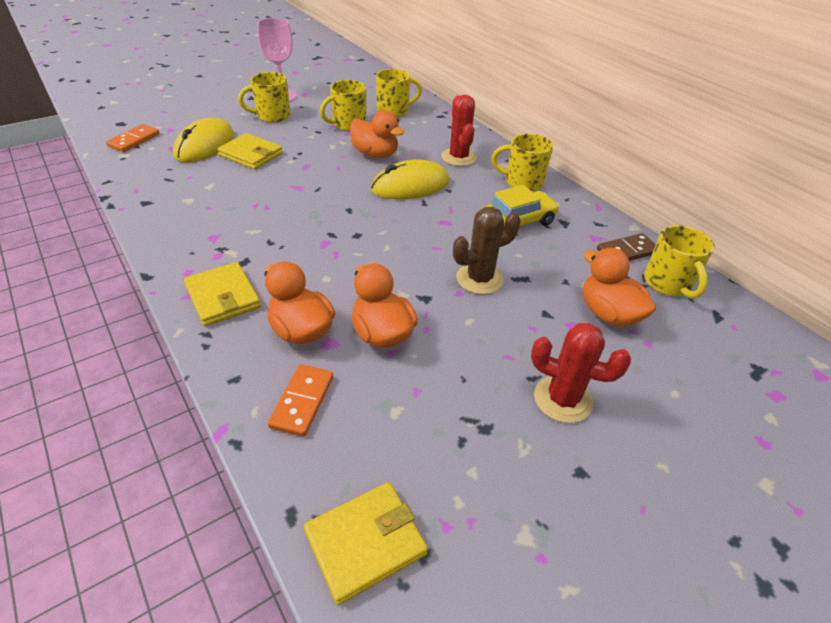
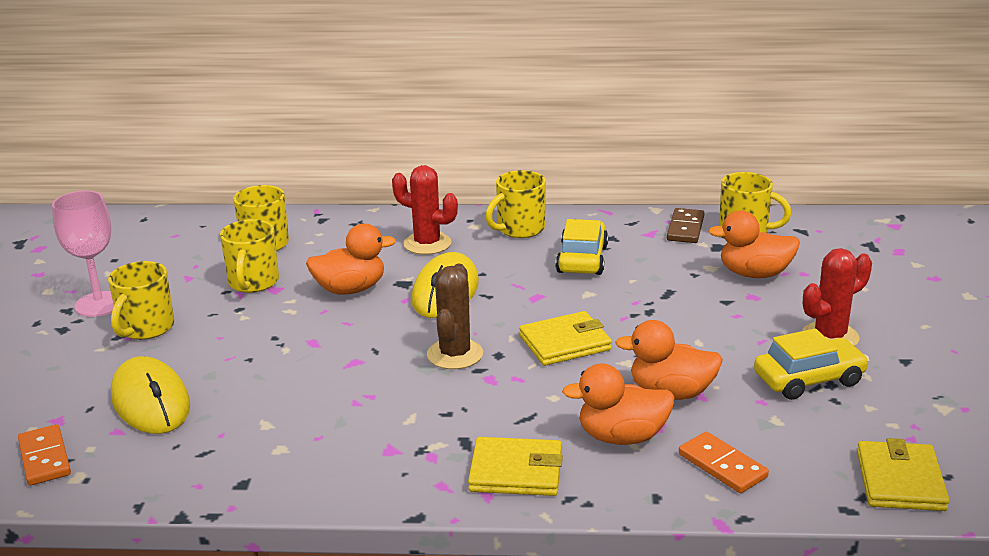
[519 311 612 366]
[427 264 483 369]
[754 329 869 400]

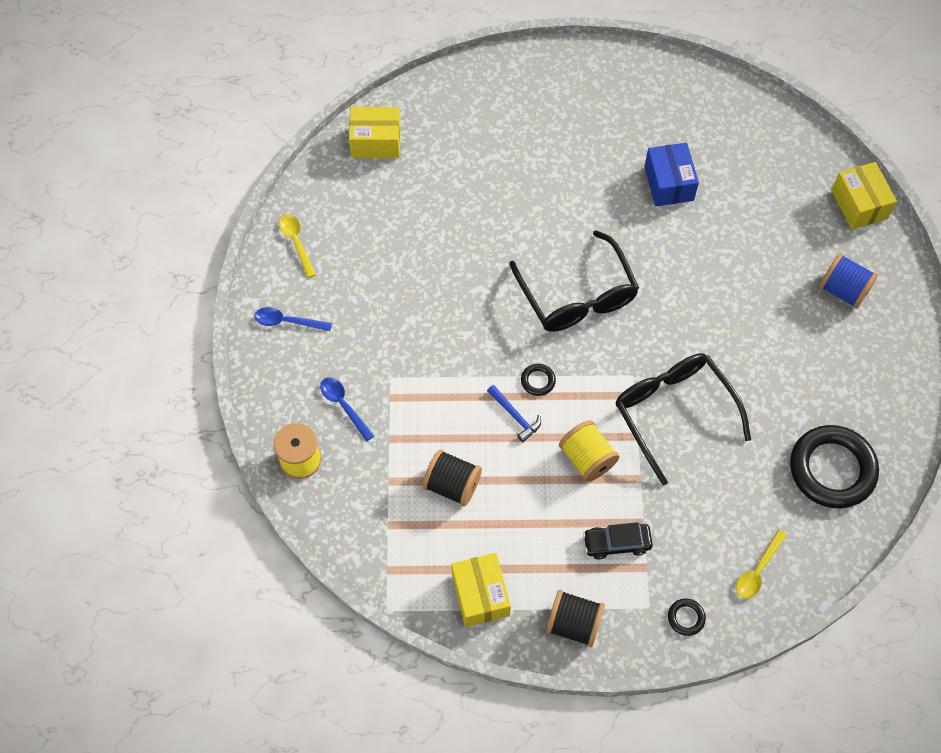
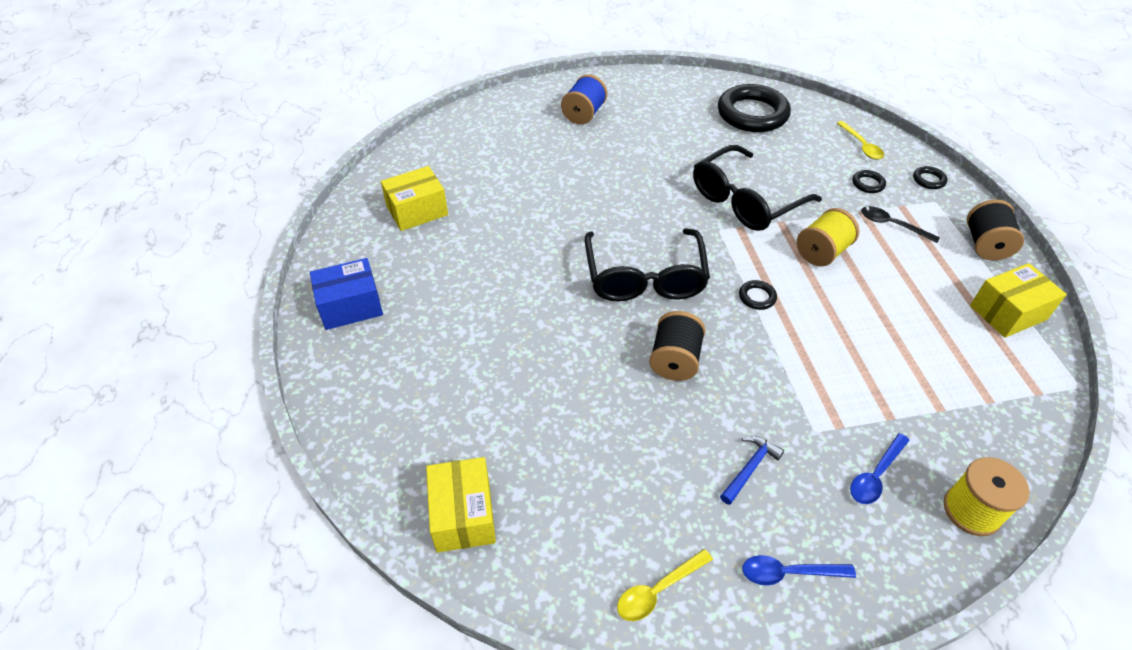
[742 555 856 585]
[649 311 706 381]
[720 436 784 505]
[585 229 710 302]
[861 206 940 243]
[310 258 383 330]
[837 121 884 160]
[381 166 448 231]
[852 170 886 193]

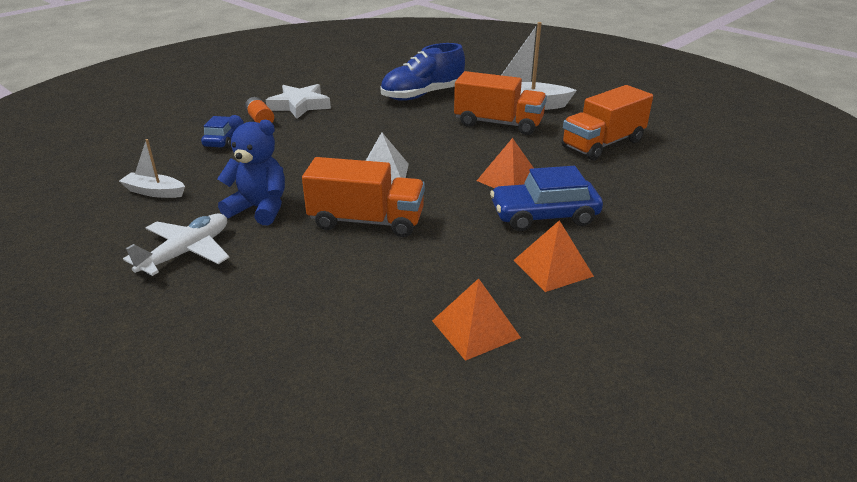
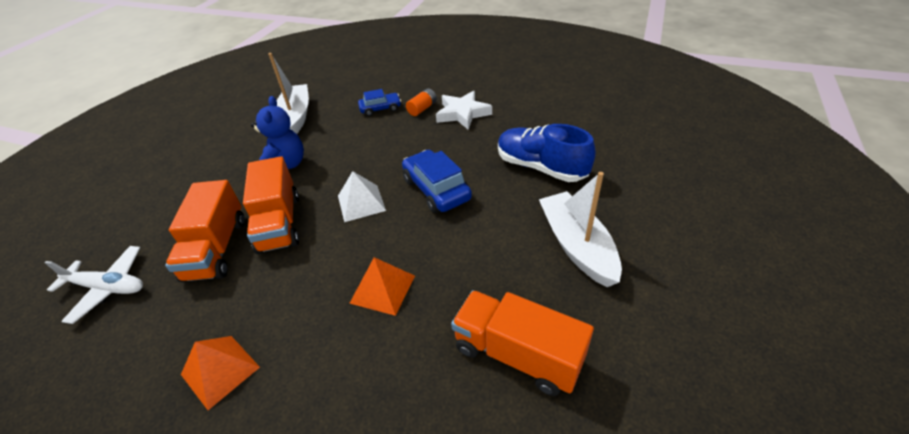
[268 53 309 134]
[45 246 143 324]
[432 278 521 361] (first image)
[165 180 245 282]
[402 150 472 213]

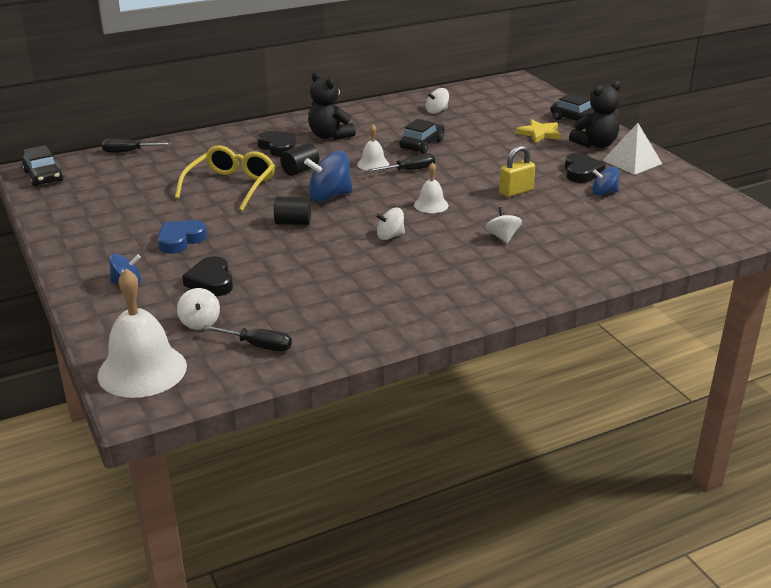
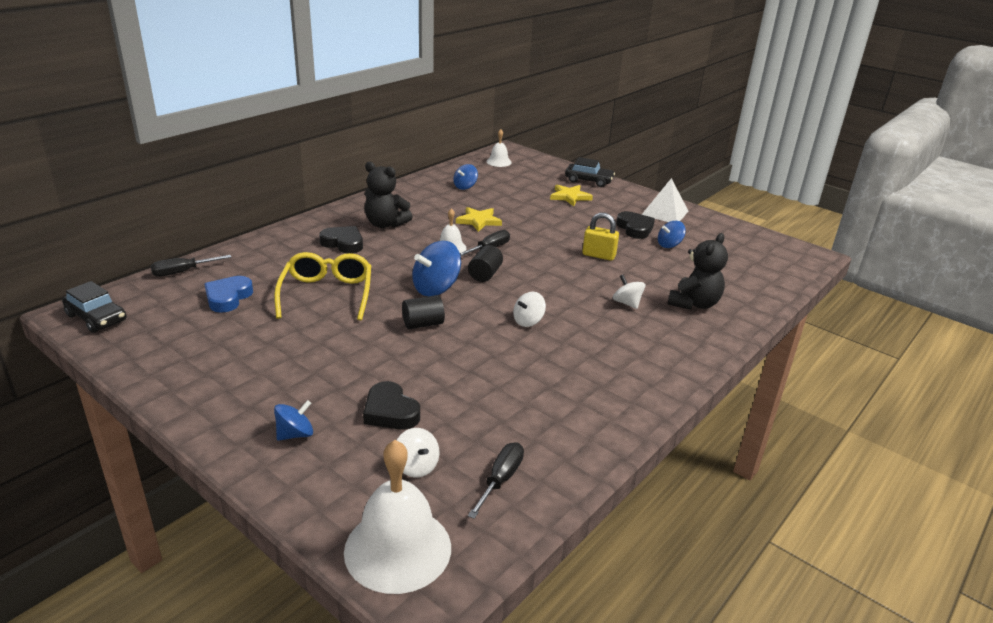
[205 276 253 313]
[468 442 524 519]
[468 245 503 282]
[456 207 502 232]
[486 129 512 167]
[453 164 478 190]
[582 213 619 261]
[667 233 728 310]

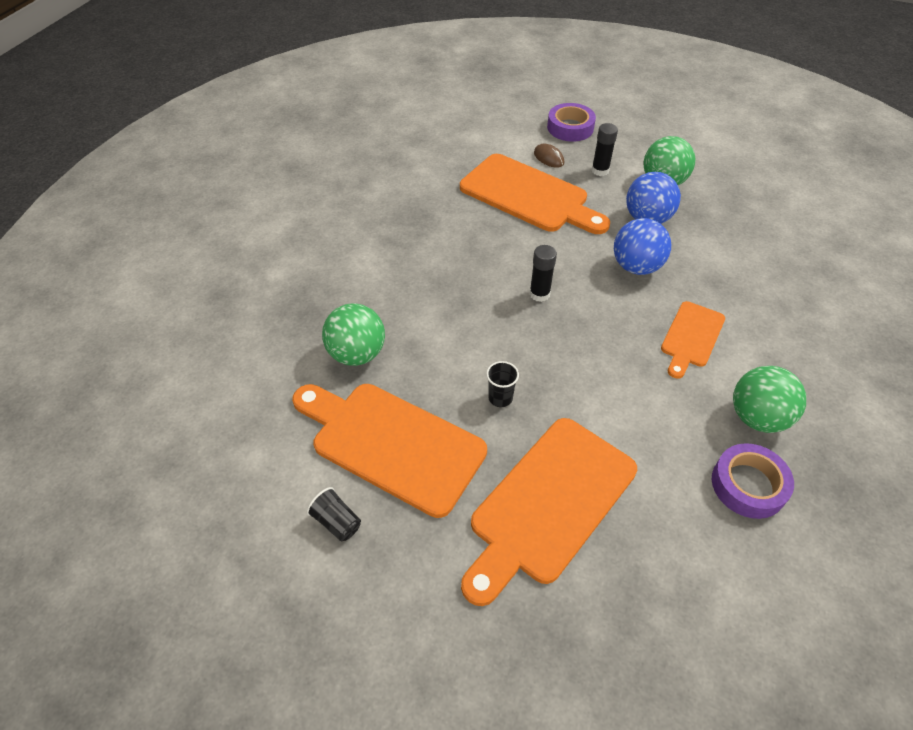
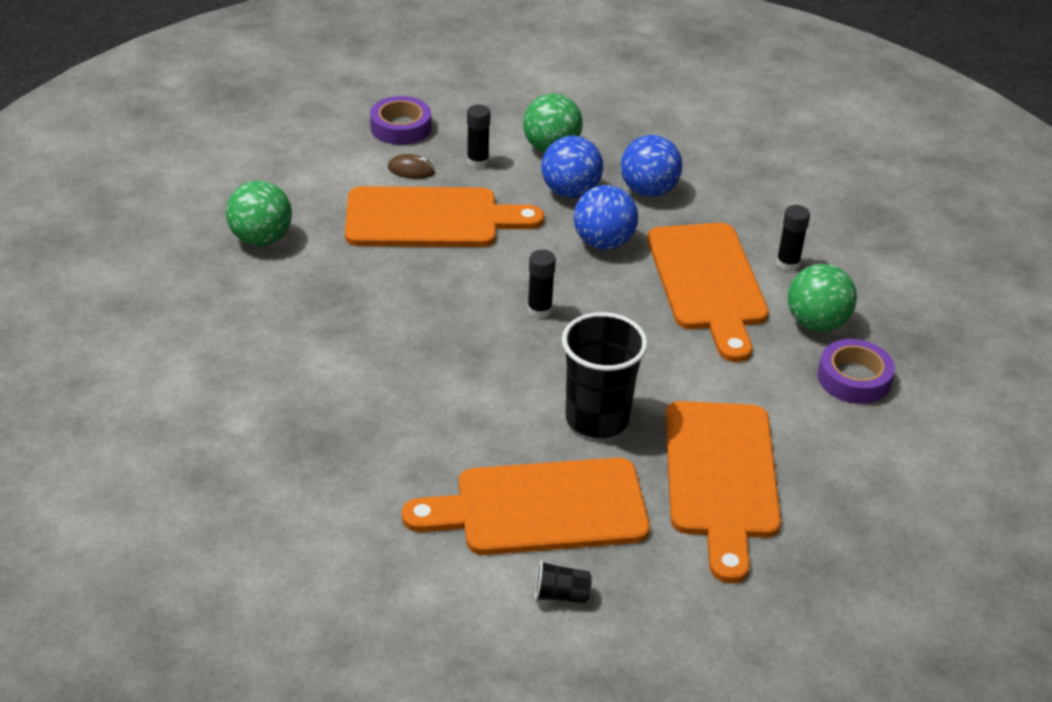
[226 181 292 246]
[562 312 648 438]
[647 223 769 362]
[621 135 682 197]
[776 205 810 271]

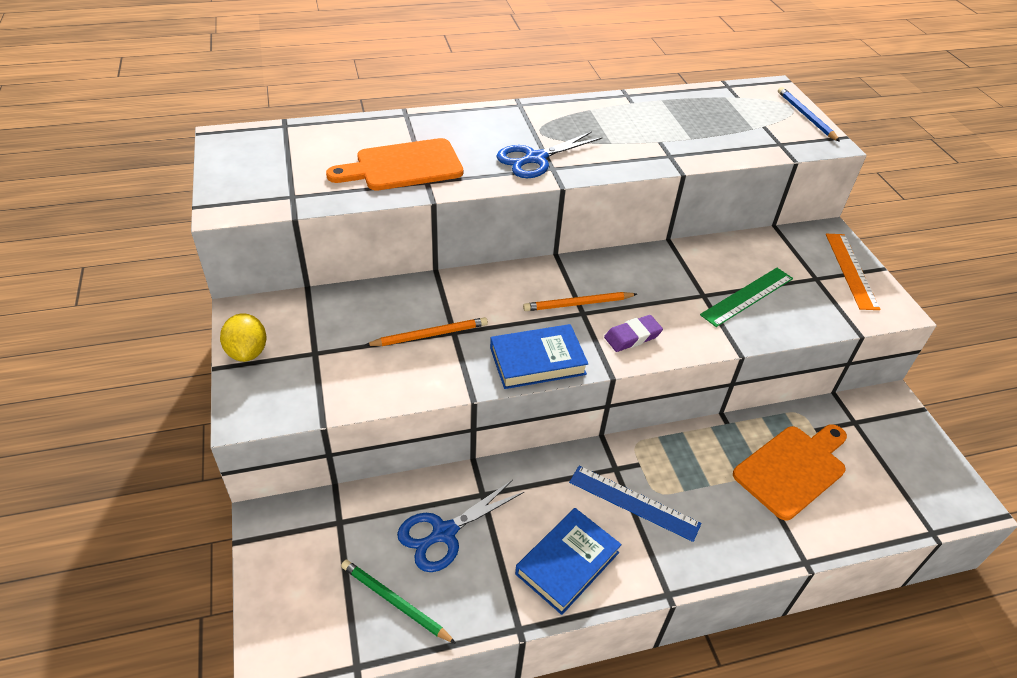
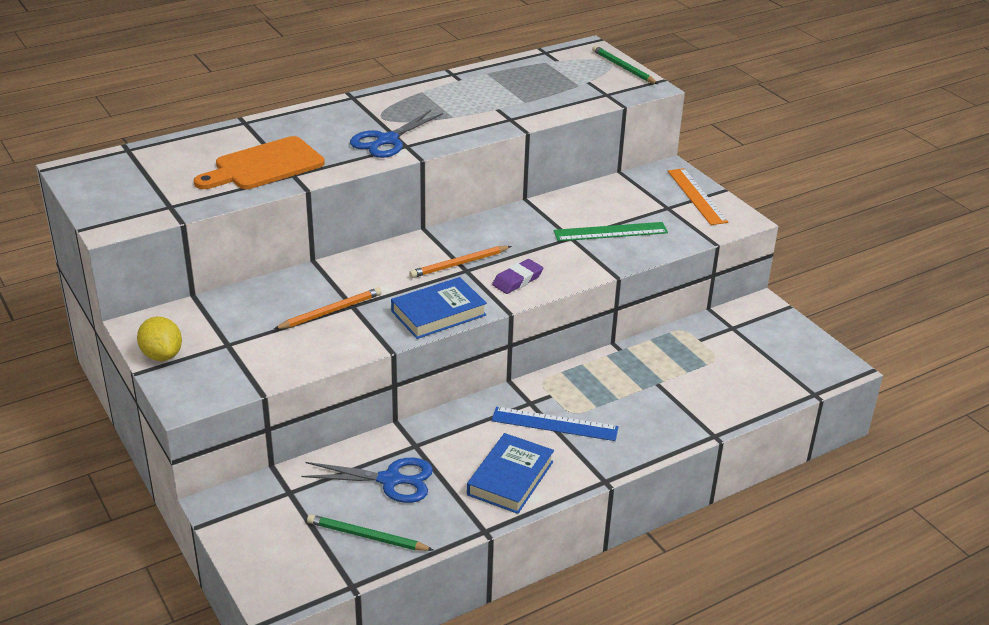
[301 458 433 503]
[553 222 668 241]
[733 424 847 521] (first image)
[592 46 658 84]

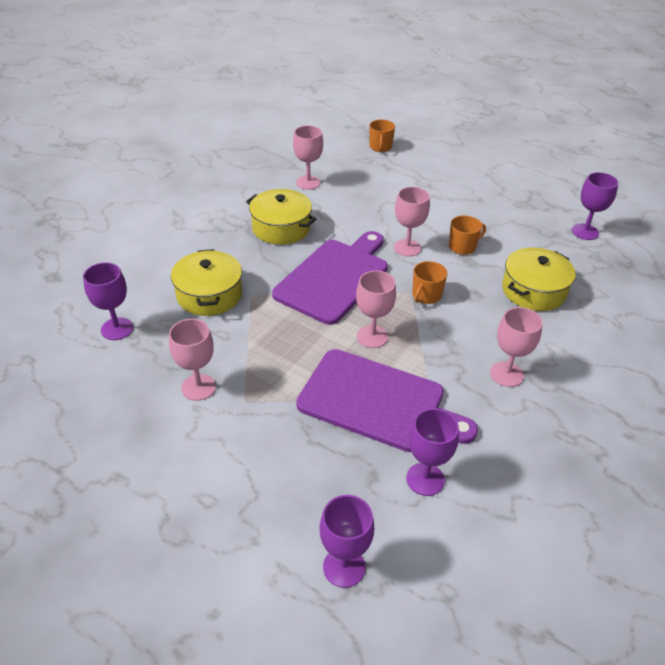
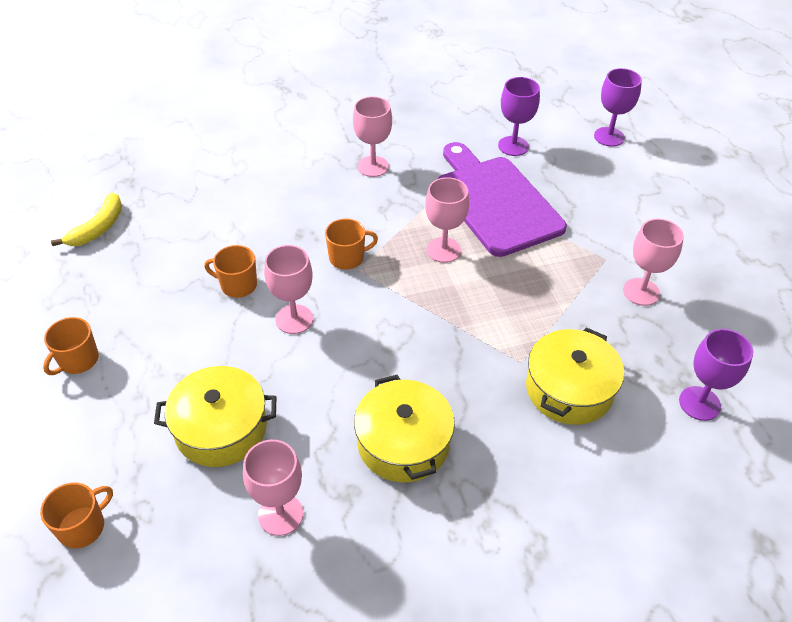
[272 231 388 325] (first image)
[154 366 277 467]
[51 193 122 246]
[43 317 99 375]

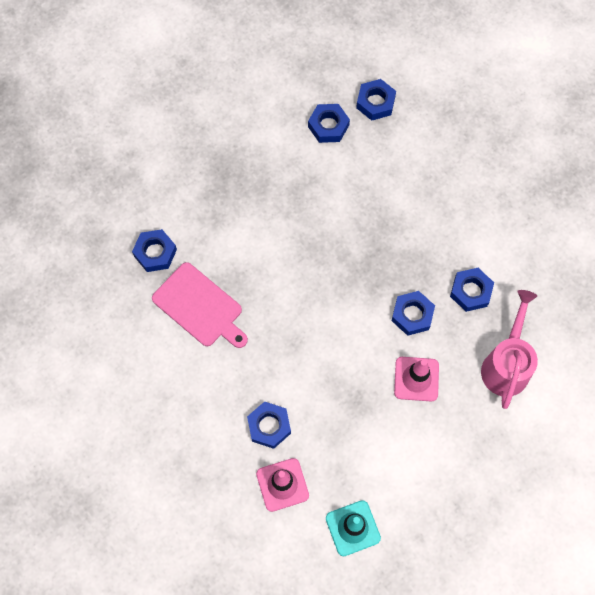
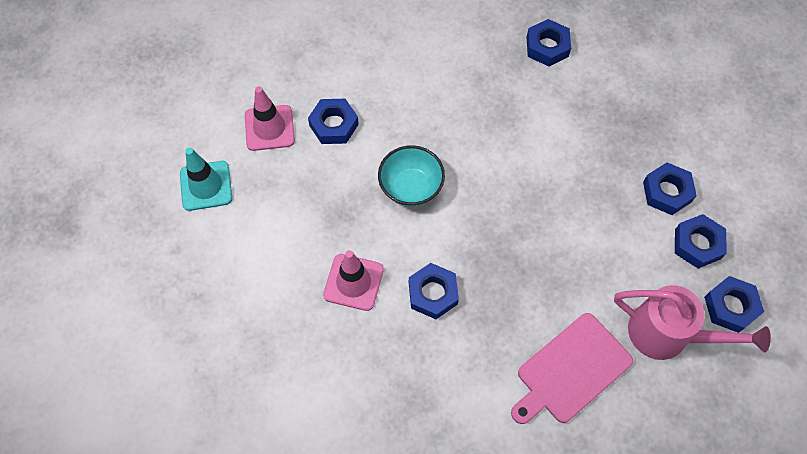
[511 313 633 424]
[643 163 697 215]
[614 285 771 360]
[378 145 445 207]

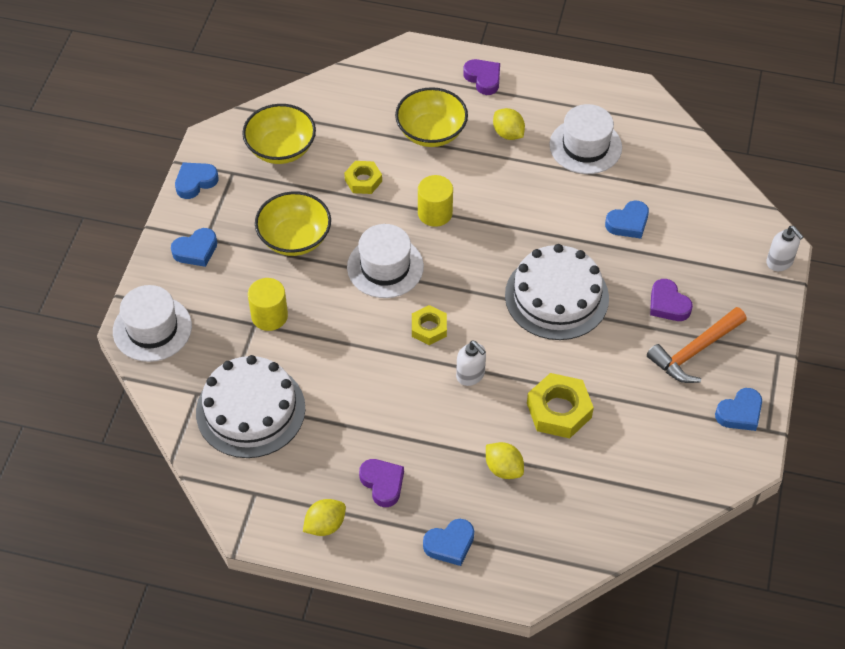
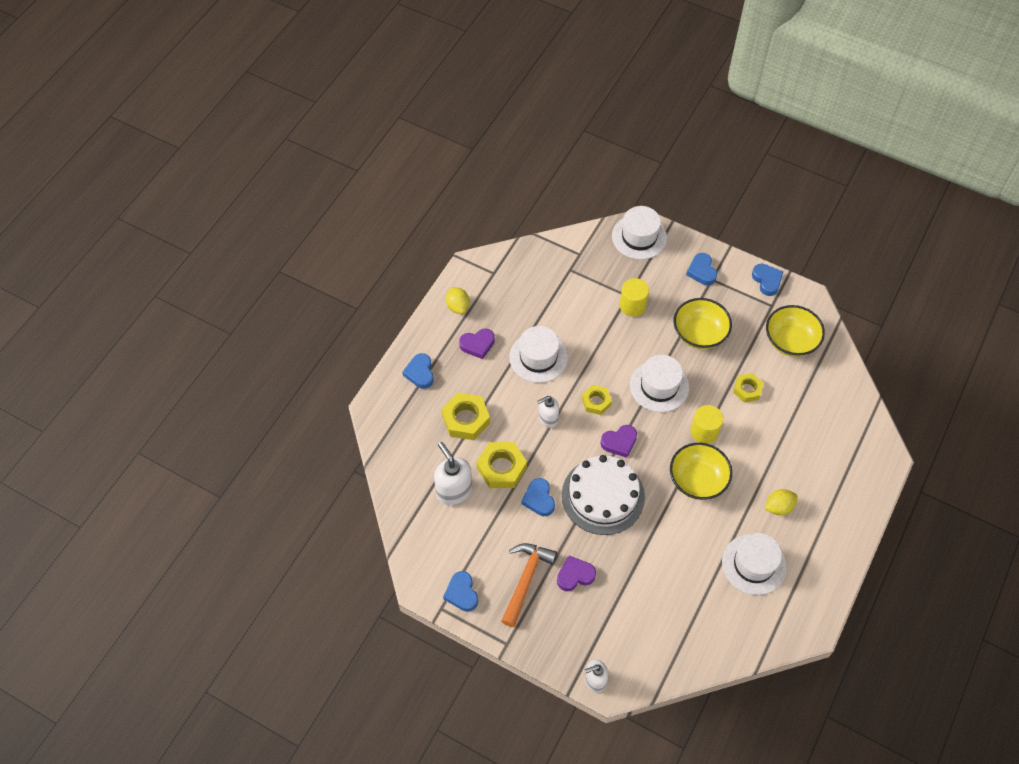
[196 355 305 458] (first image)
[670 443 732 500]
[600 425 637 458]
[442 393 490 440]
[521 478 555 516]
[501 543 557 627]
[434 442 472 505]
[509 326 568 383]

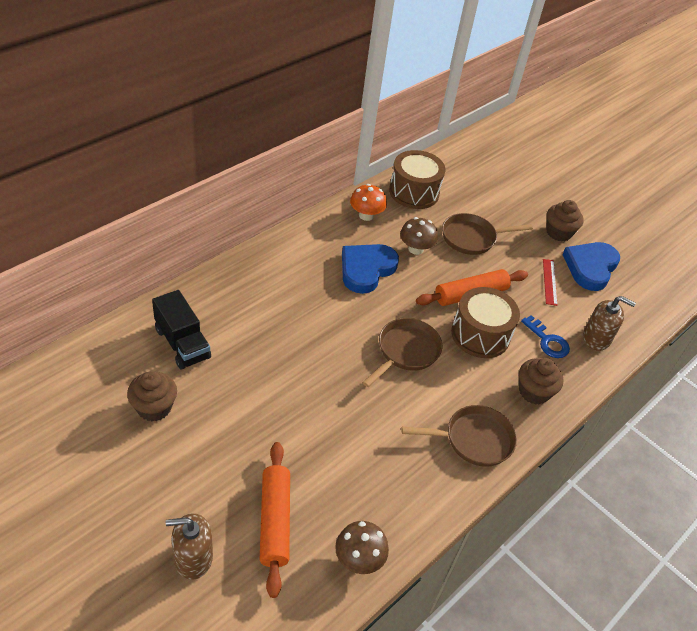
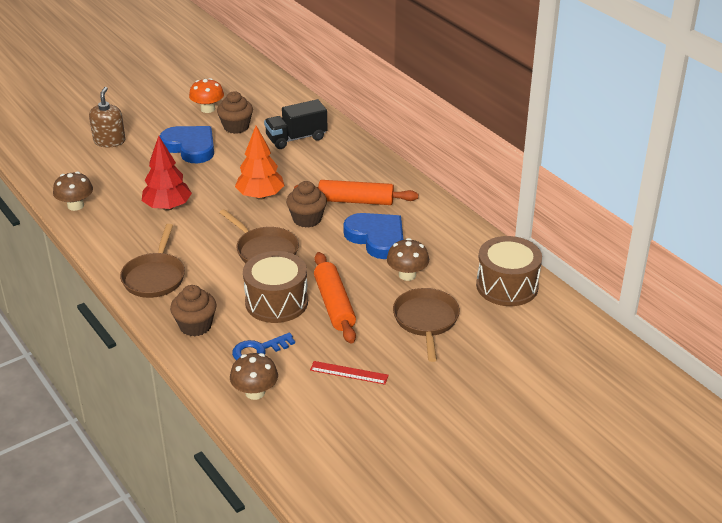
[294 180 418 205]
[189 78 224 113]
[286 181 327 228]
[160 126 214 163]
[230 353 278 400]
[142 136 192 211]
[235 126 285 200]

